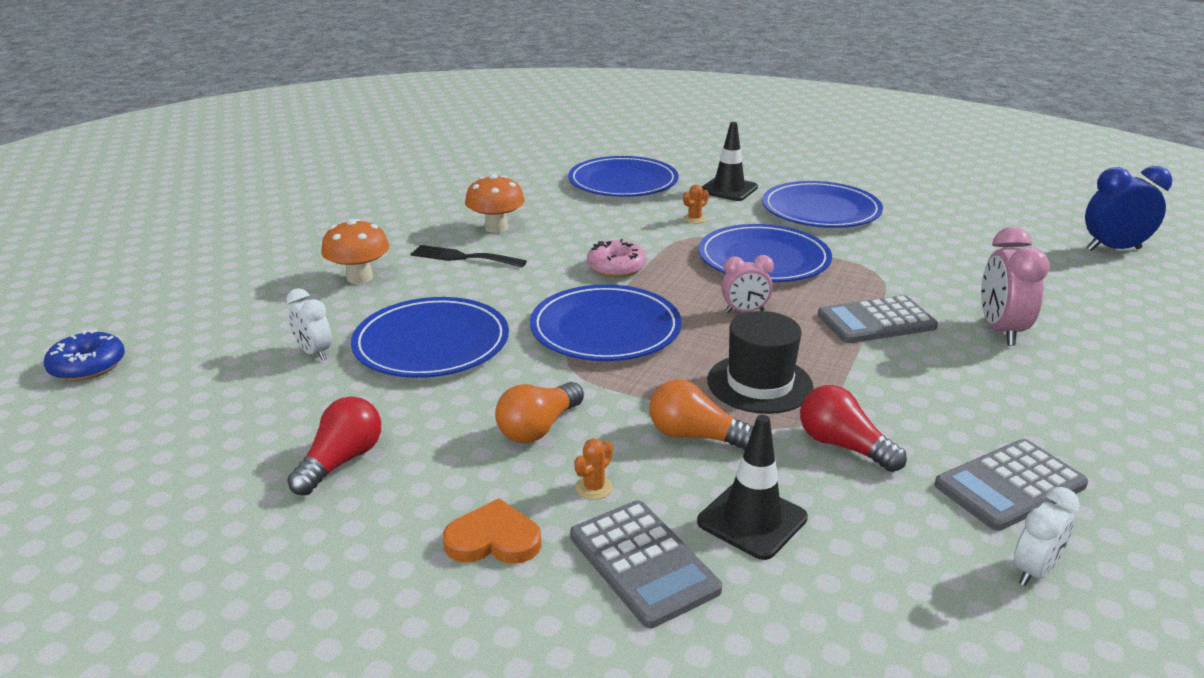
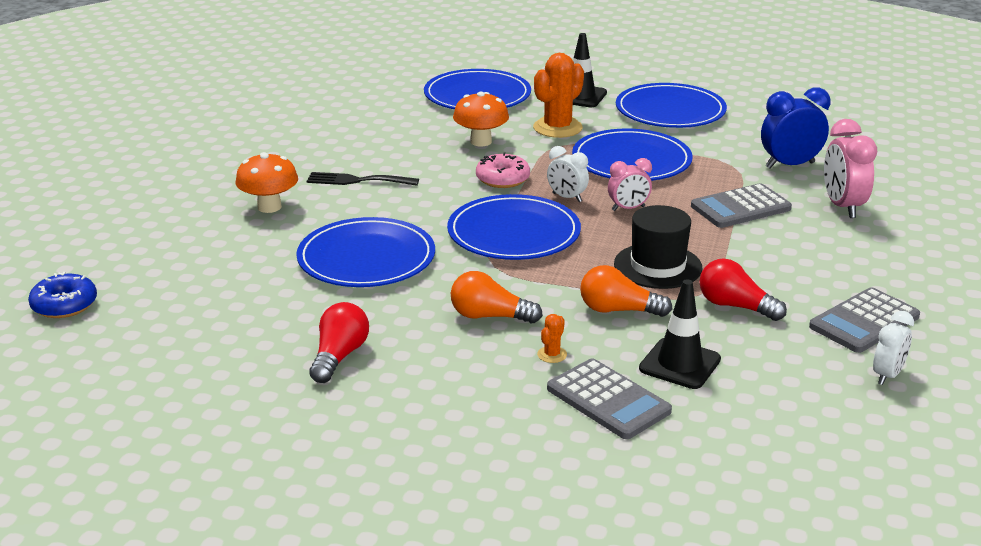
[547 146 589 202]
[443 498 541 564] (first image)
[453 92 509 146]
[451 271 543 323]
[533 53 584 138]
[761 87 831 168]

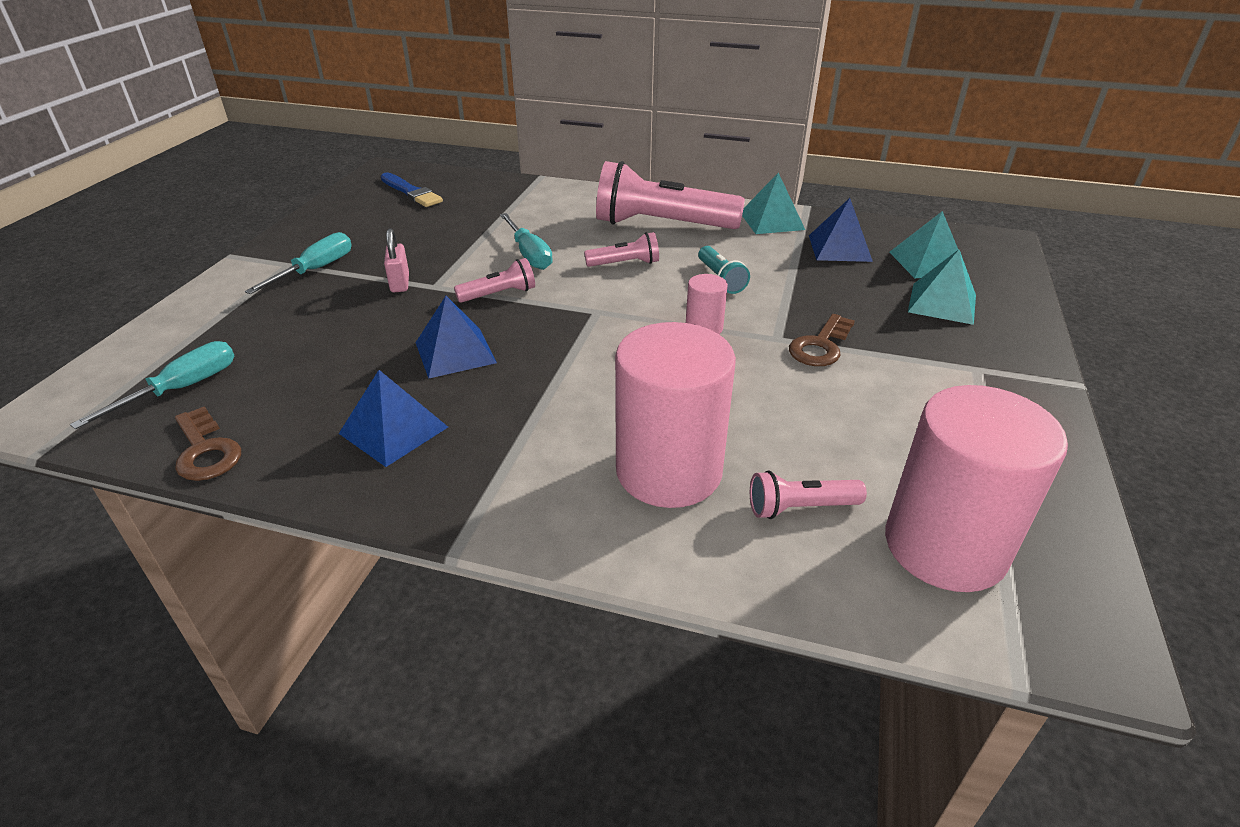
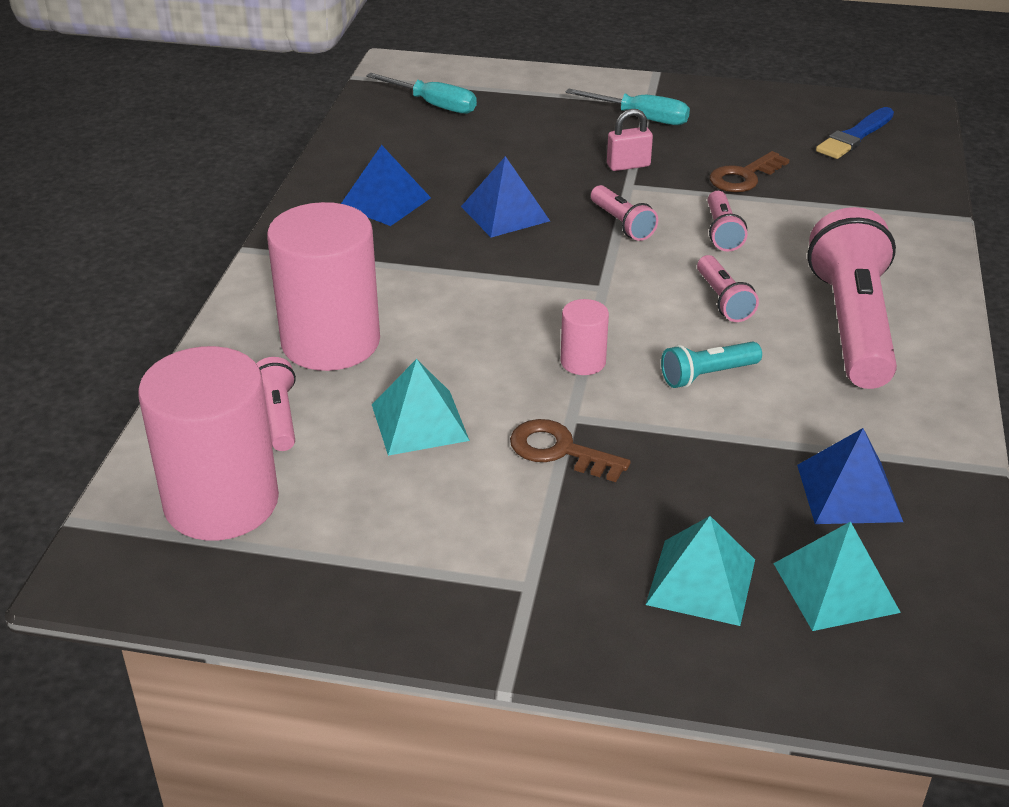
[710 151 790 192]
[708 191 747 252]
[372 359 470 456]

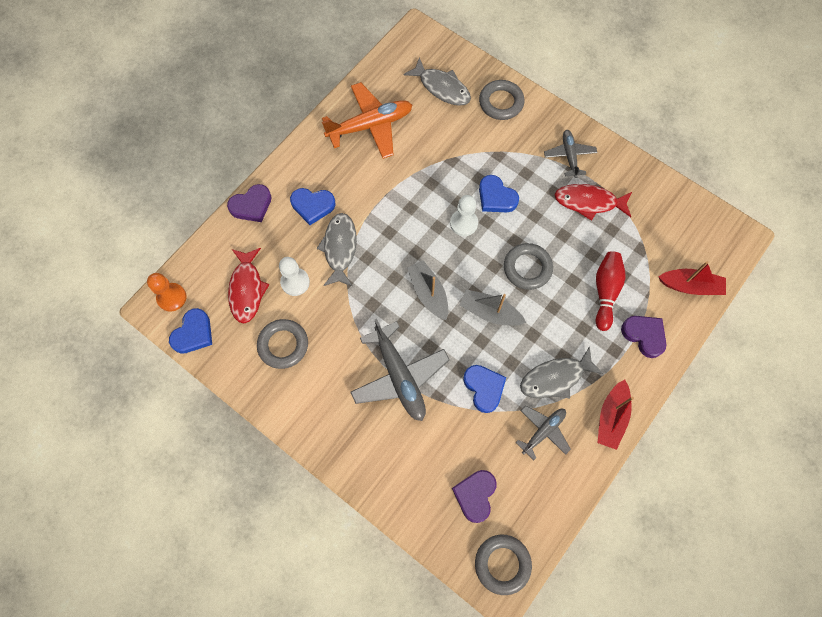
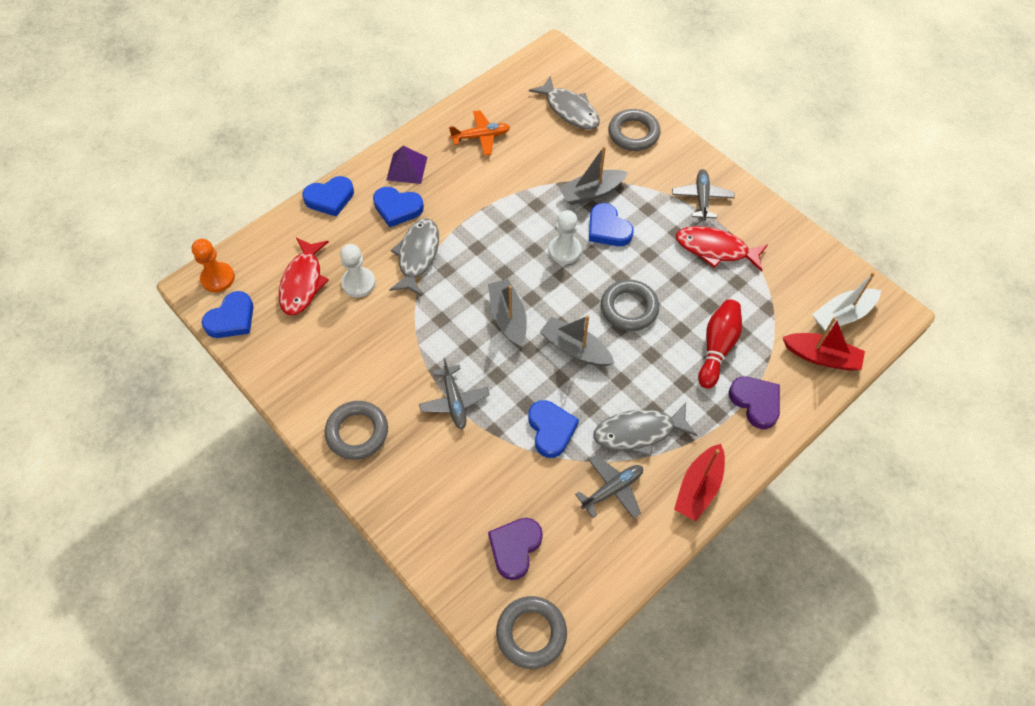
[302 176 354 217]
[325 401 388 460]
[449 110 510 156]
[419 358 490 429]
[386 146 427 184]
[559 146 628 205]
[812 272 881 331]

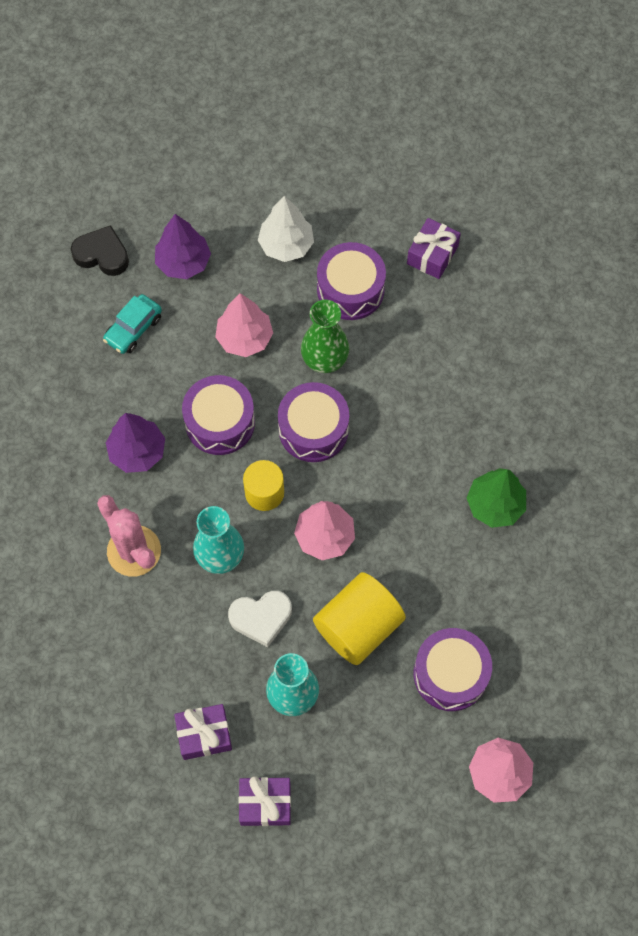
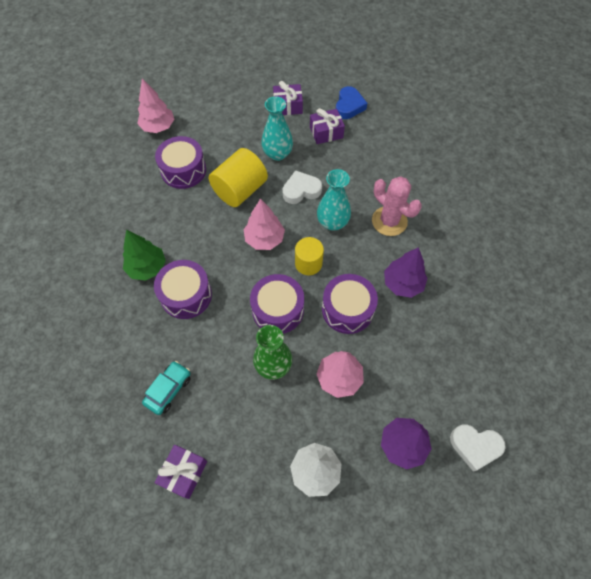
[450 424 506 472]
[142 361 191 415]
[154 260 212 319]
[336 86 367 119]

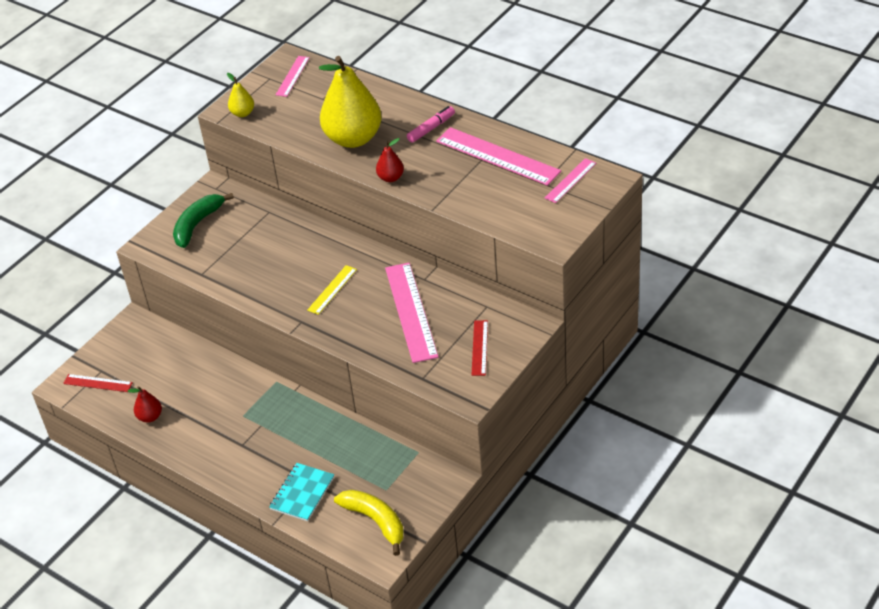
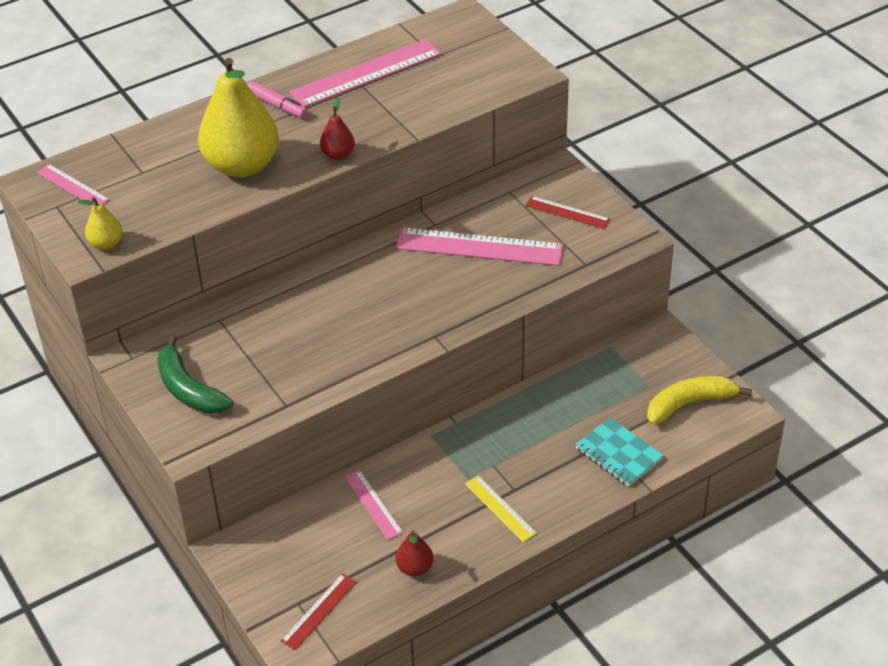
[465 475 537 542]
[247 81 308 118]
[345 470 403 540]

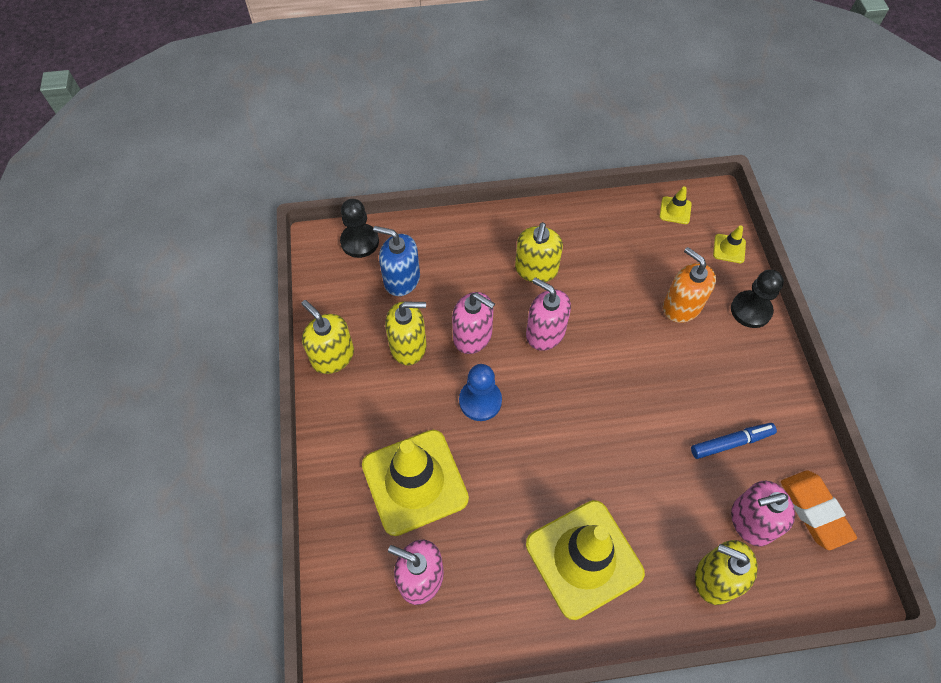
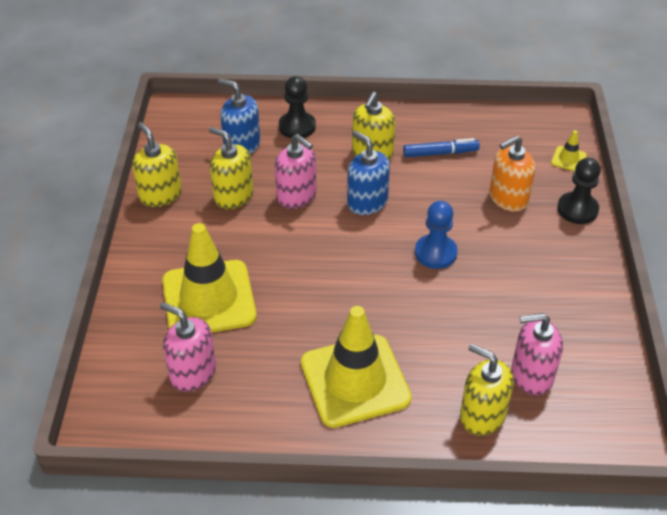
[279 76 316 138]
[209 127 253 209]
[415 201 458 269]
[347 130 390 215]
[660 186 692 224] (first image)
[490 135 535 212]
[403 138 480 157]
[781 470 857 550] (first image)

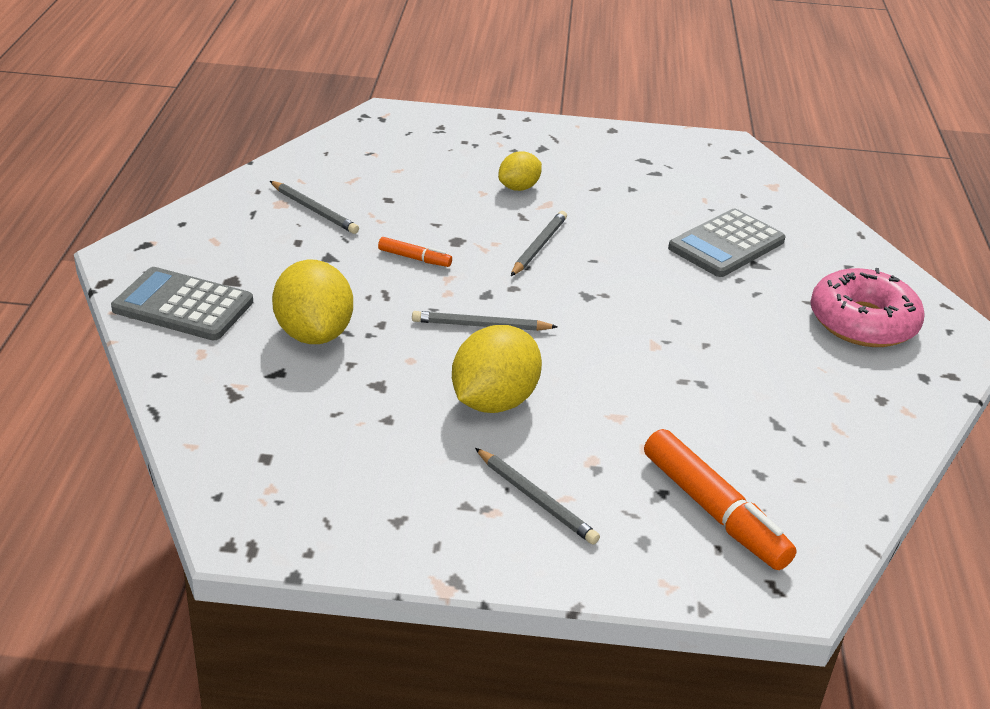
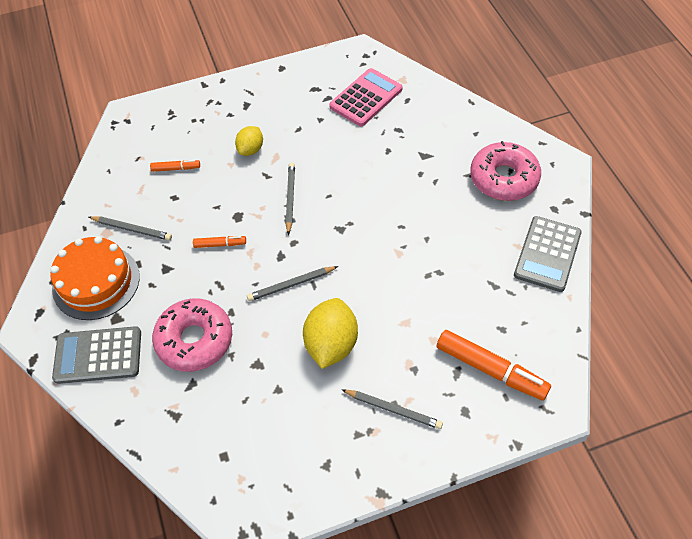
[152 298 232 372]
[514 216 582 292]
[50 236 140 320]
[150 160 200 172]
[329 68 403 126]

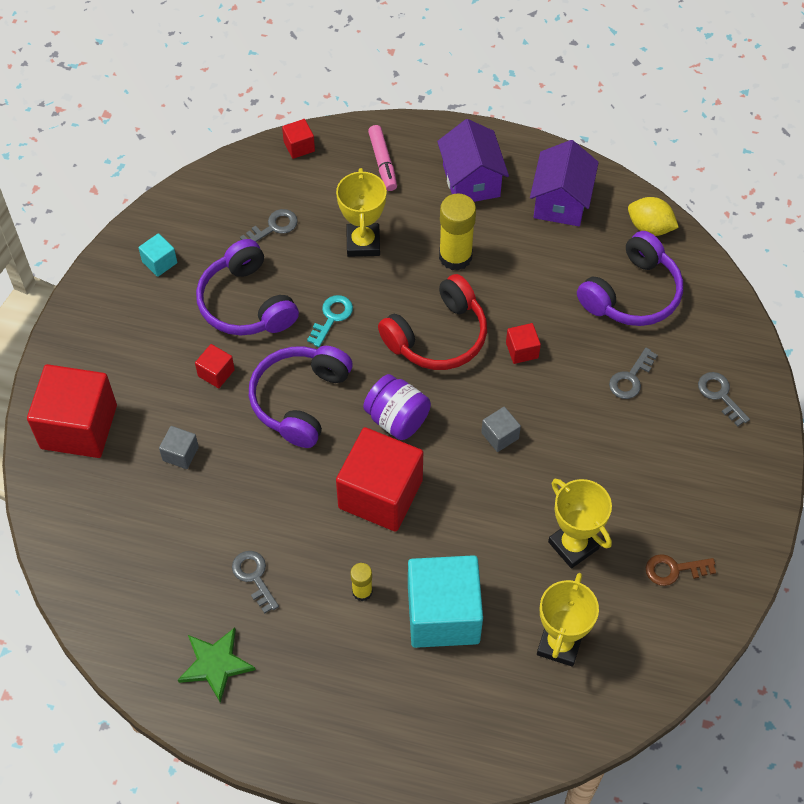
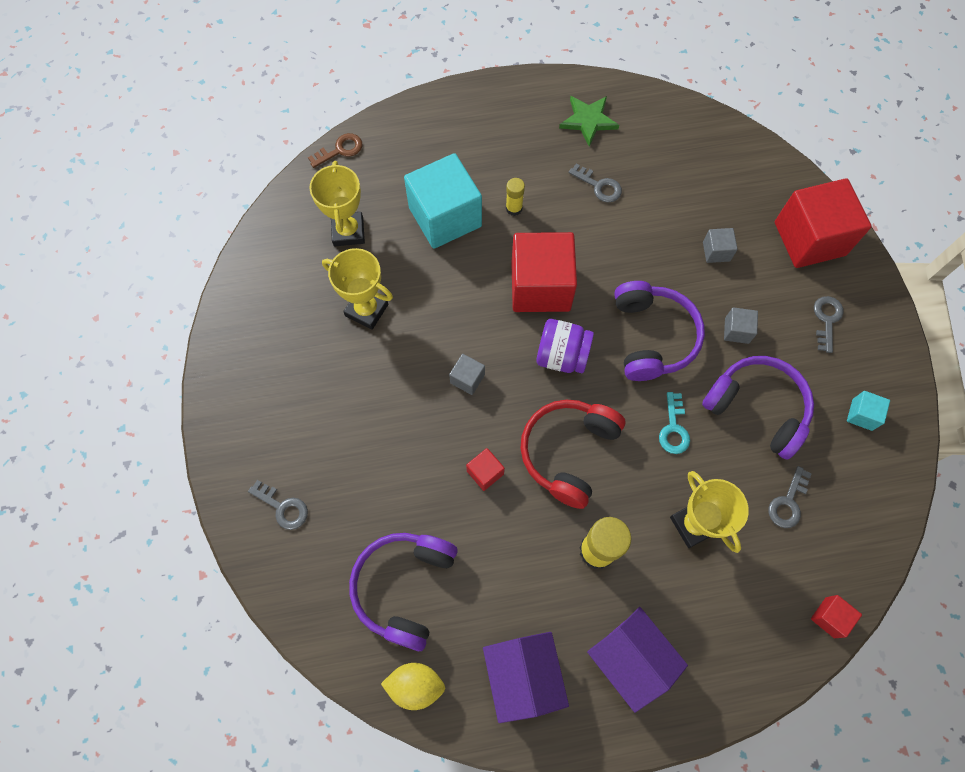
[724 307 758 344]
[368 125 397 191] (first image)
[814 296 843 353]
[308 133 362 168]

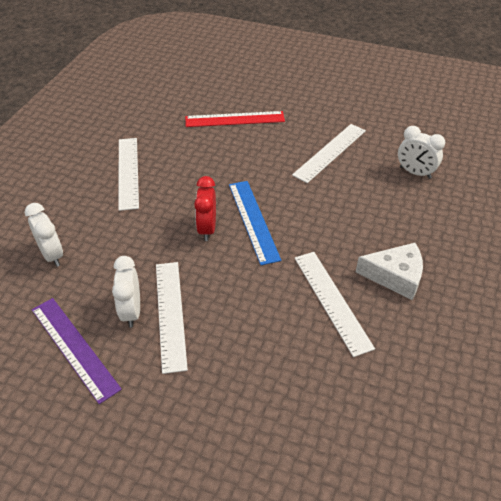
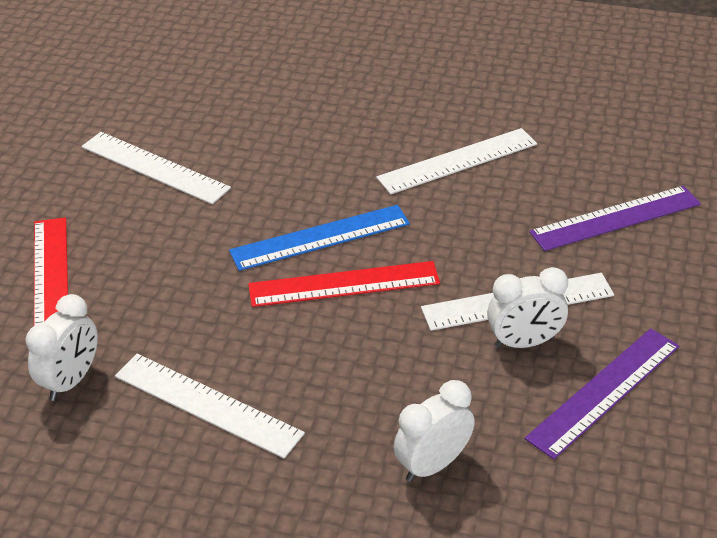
[115 354 305 458]
[248 261 440 307]
[356 243 423 300] (first image)
[25 294 98 401]
[529 186 701 251]

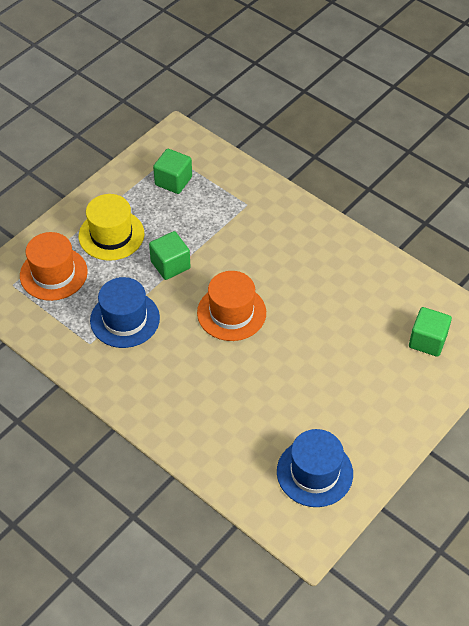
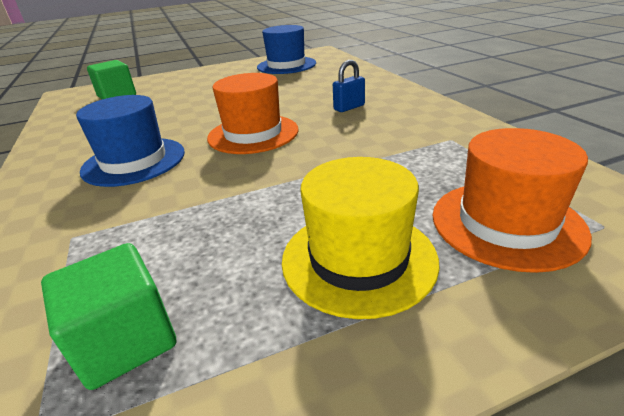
[76 95 185 187]
[149 231 191 280] (first image)
[333 60 365 112]

